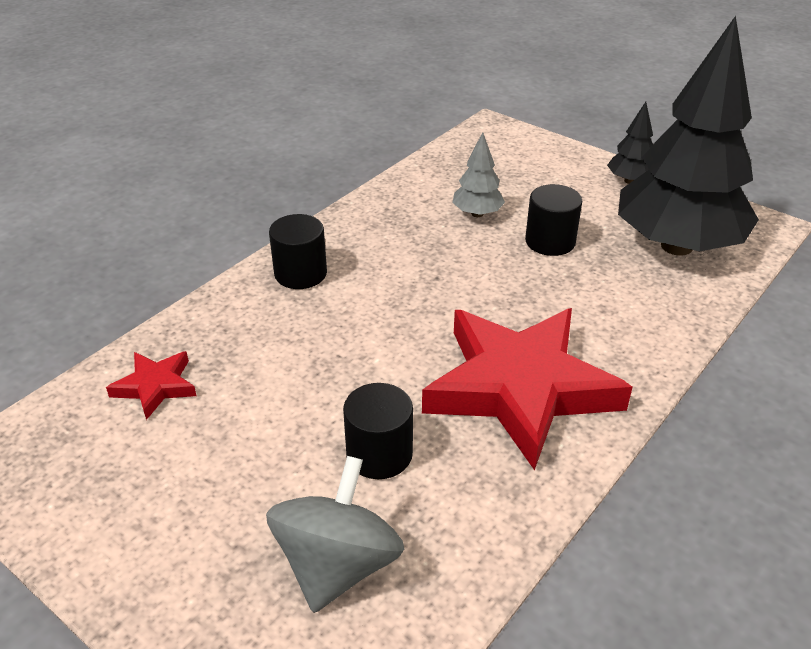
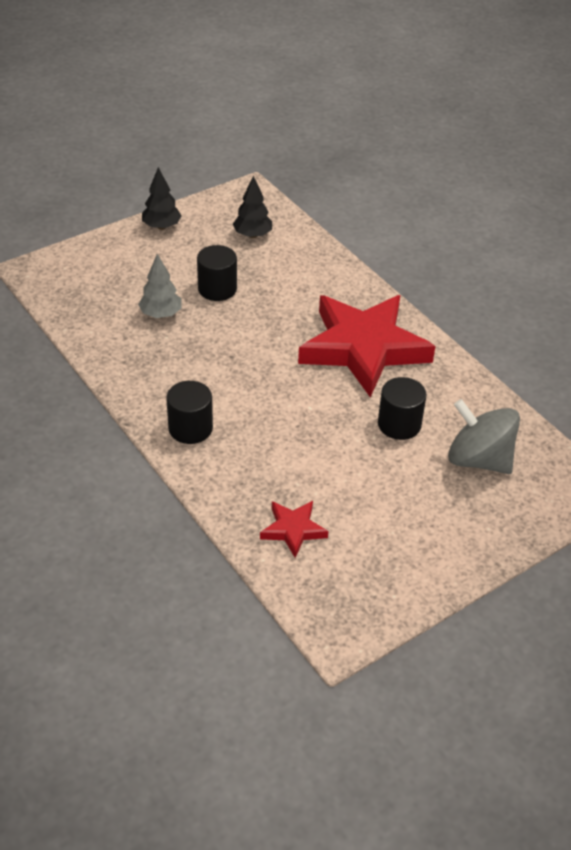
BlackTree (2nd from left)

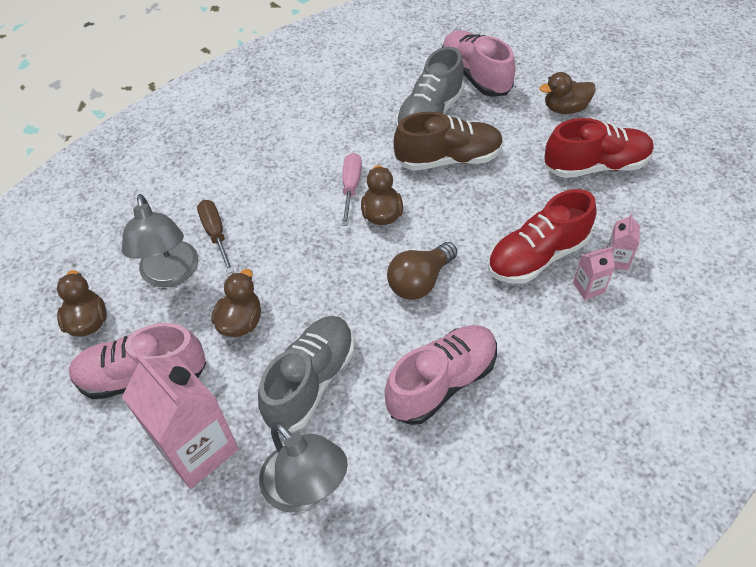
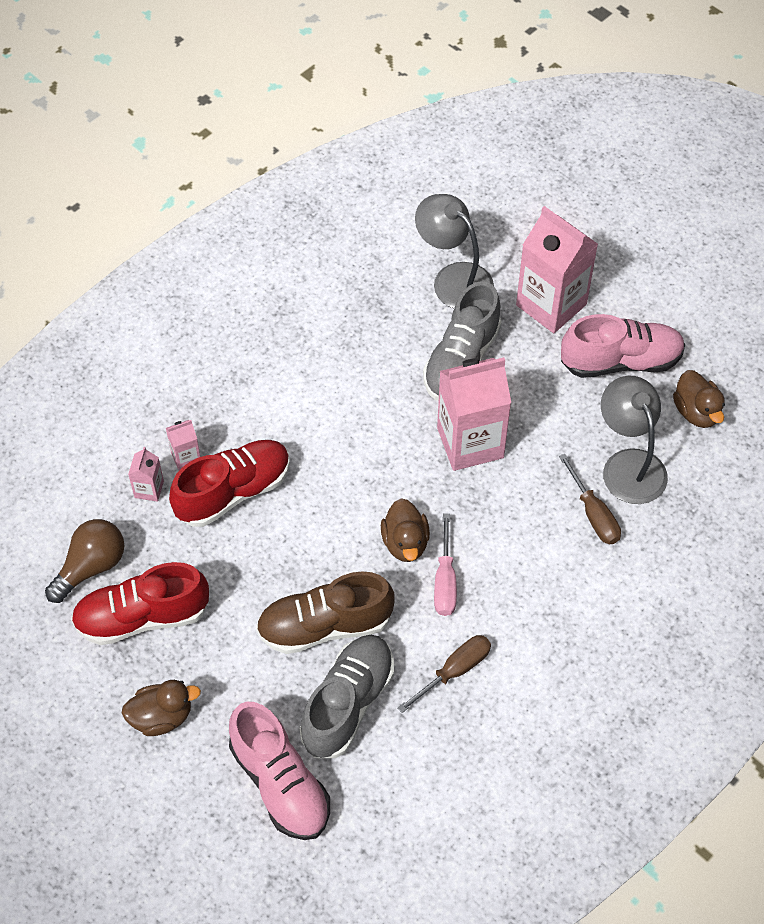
BrownDuck (2nd from left in the first image)
PinkShoe (2nd from left in the first image)
BrownScrewdriver (1st from left)
PinkCarton (3rd from left)
BrownLightBulb

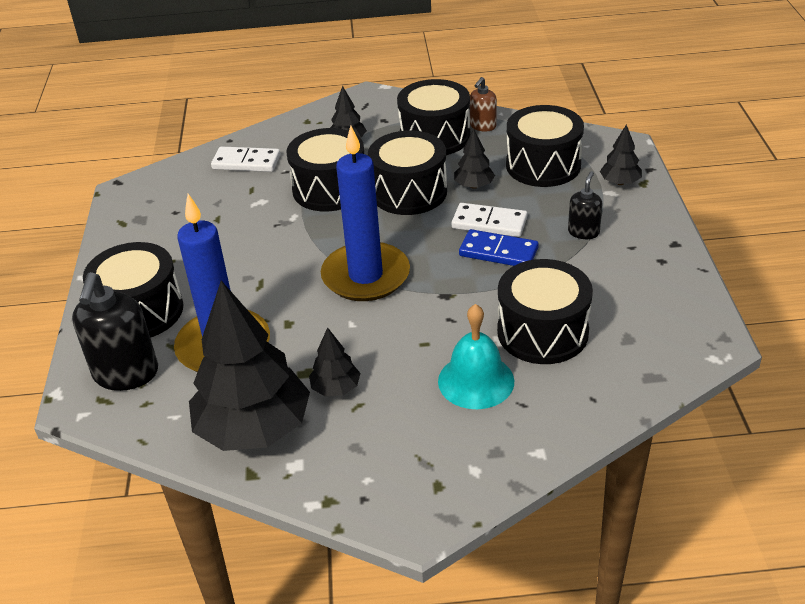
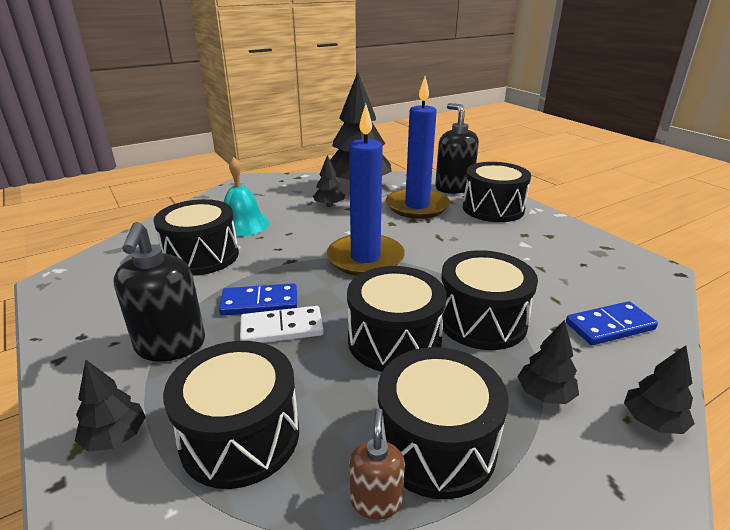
BlackTree (5th from left)
BlueDomino (2nd from left)
BlackSoapDispenser (1st from left)

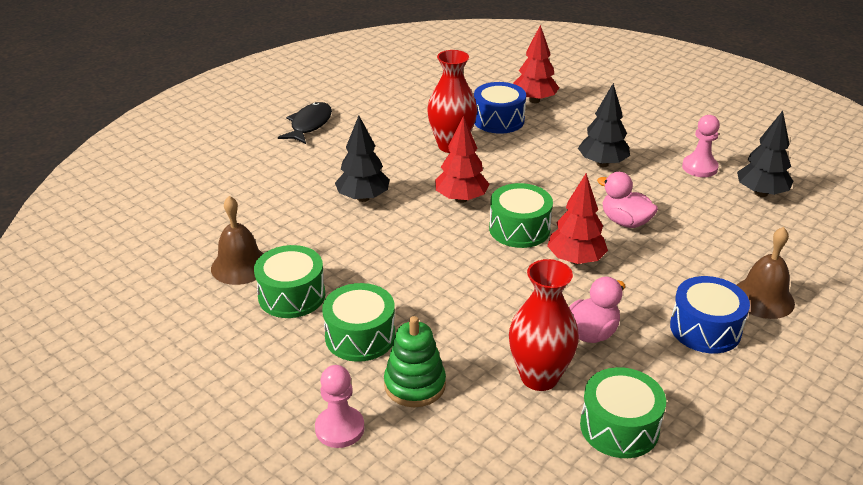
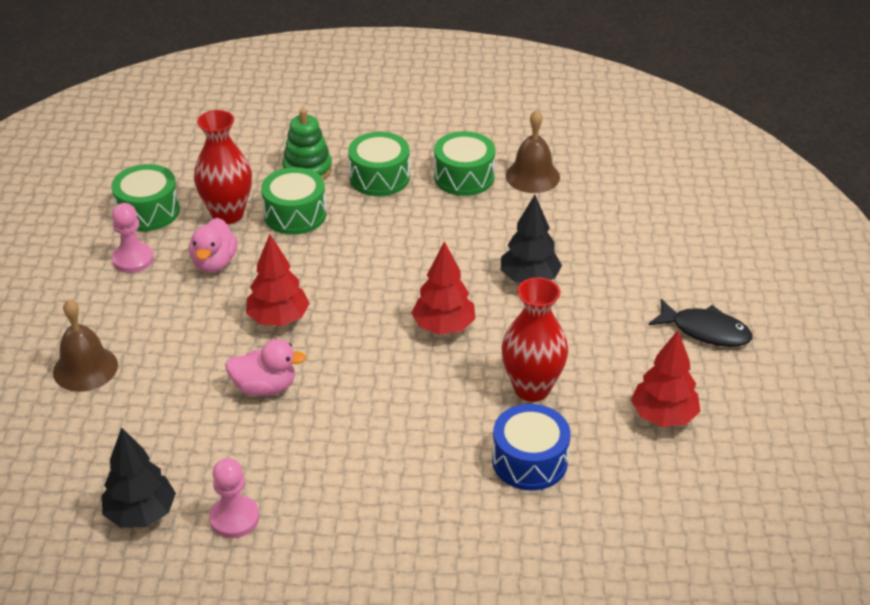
BlackTree (2nd from left in the first image)
BlueDrum (2nd from left in the first image)
PinkPawn (1st from left)
GreenDrum (2nd from left)
RedTree (3rd from left)
BlackFish

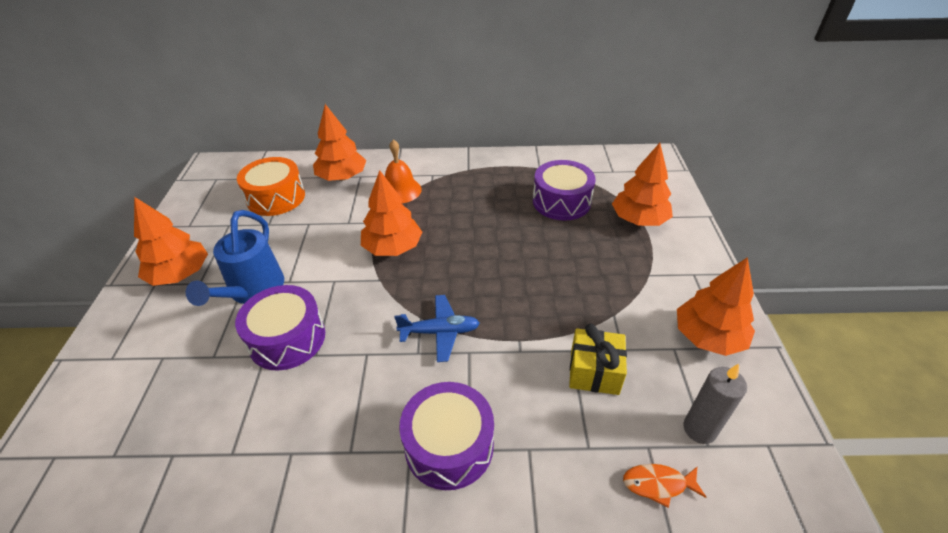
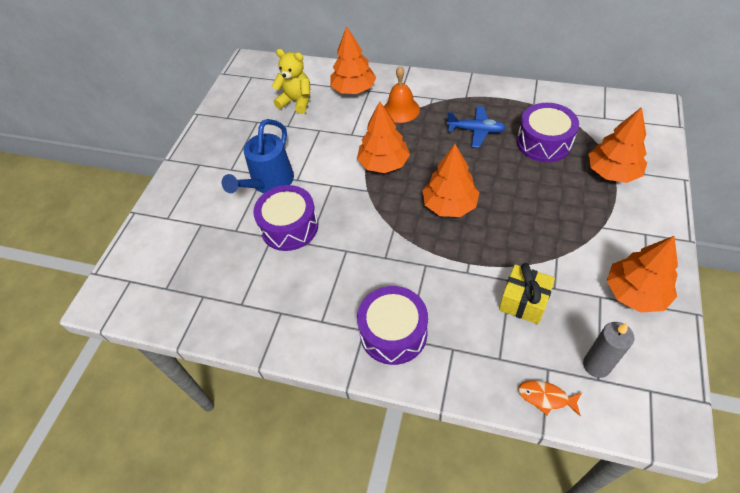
OrangeTree (3rd from left)
BluePlane
YellowTeddyBear

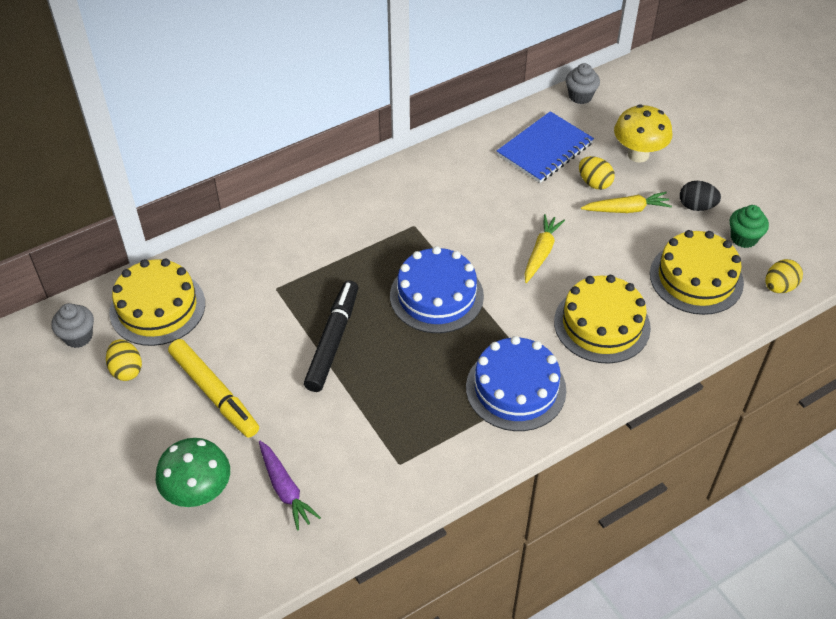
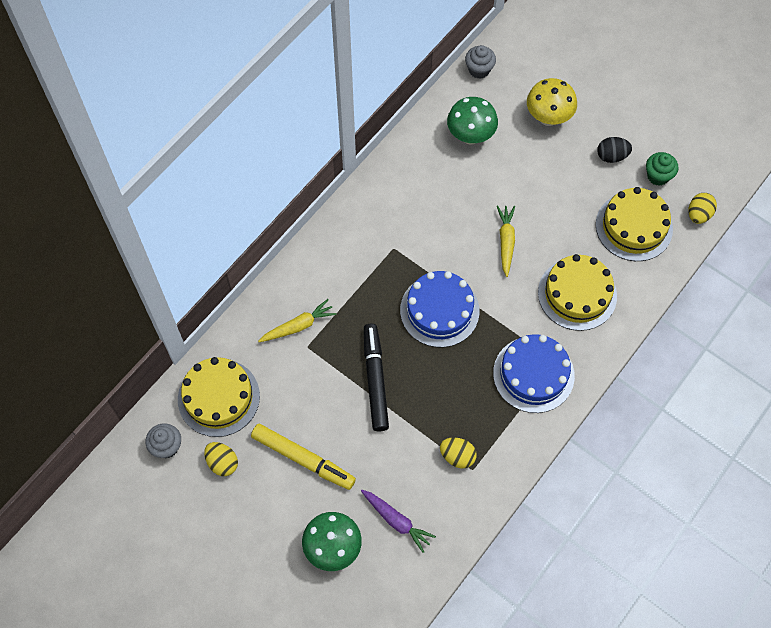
YellowEgg (2nd from left)
YellowCarrot (1st from left)
GreenMushroom (2nd from left)

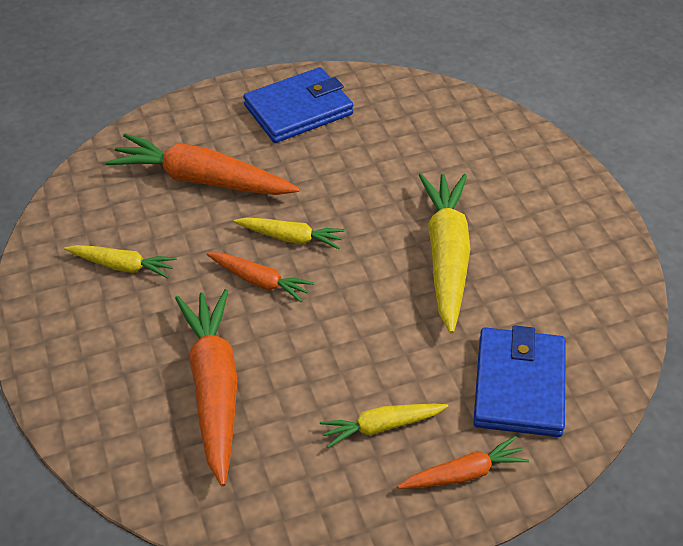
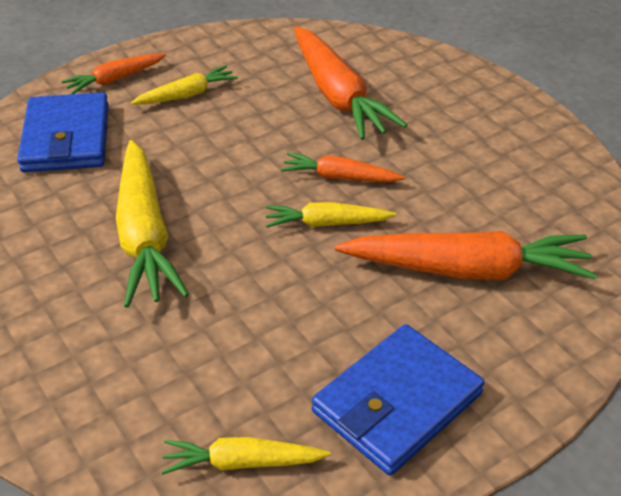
YellowCarrot (3rd from left)

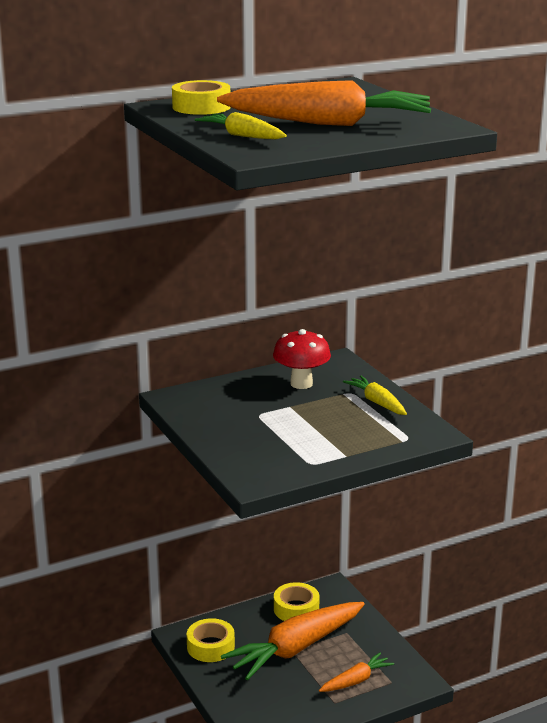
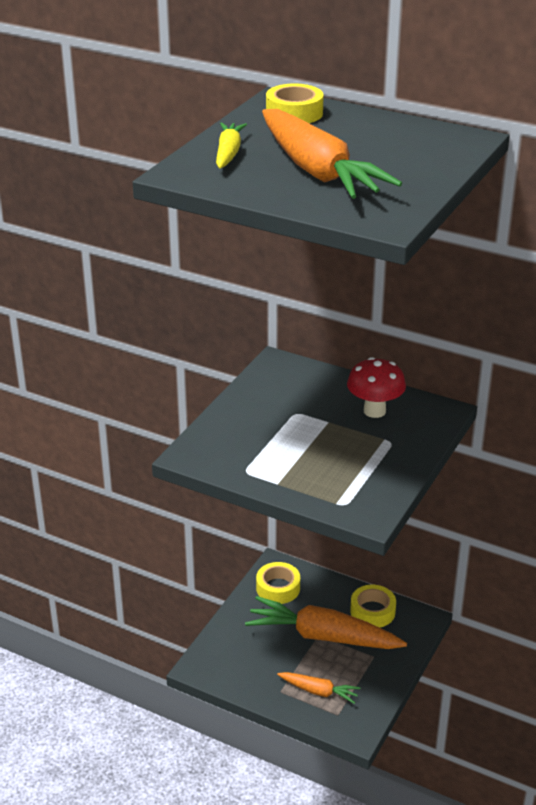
YellowCarrot (2nd from left in the first image)

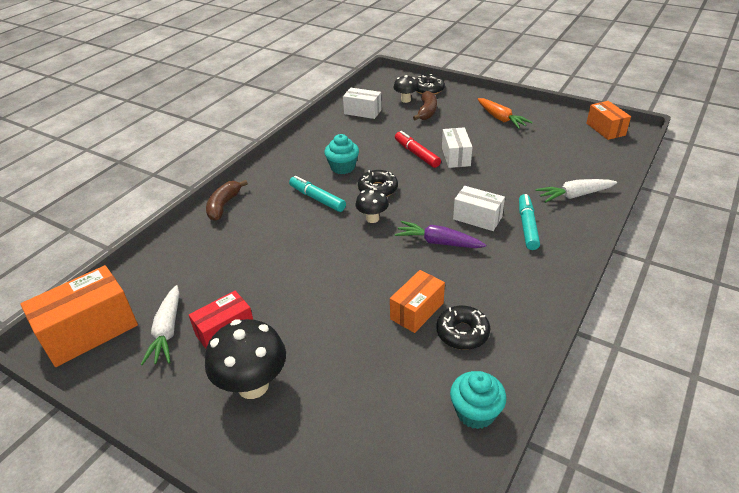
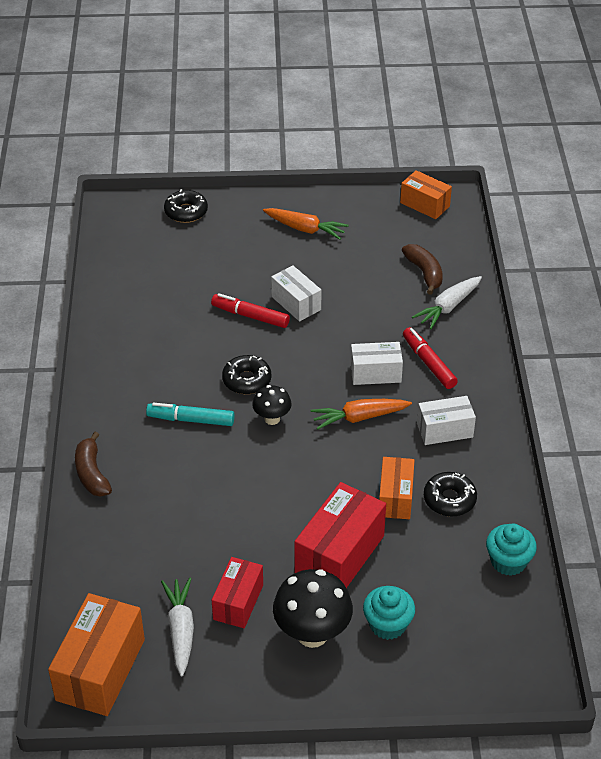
BlackMushroom (3rd from left in the first image)
RedBox (2nd from left)
TurquoiseCupcake (1st from left)
WhiteBox (3rd from left)
BrownBanana (2nd from left)
OrangeCarrot (2nd from left)
RedMarker (2nd from left)
WhiteCarrot (1st from left)

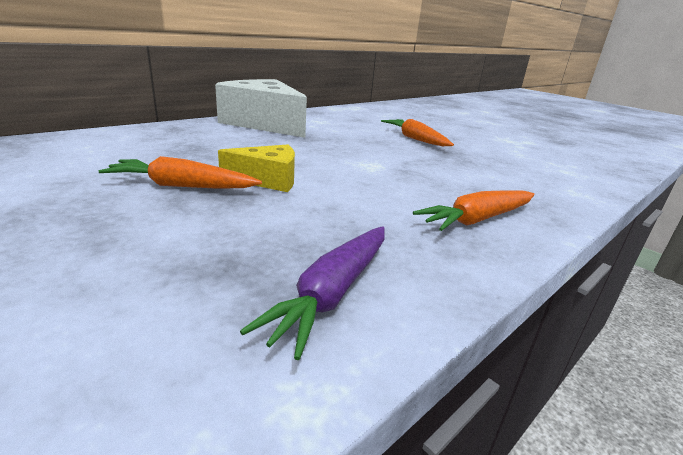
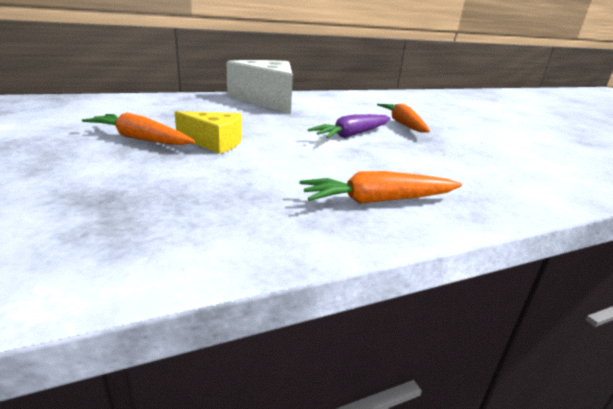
PurpleCarrot

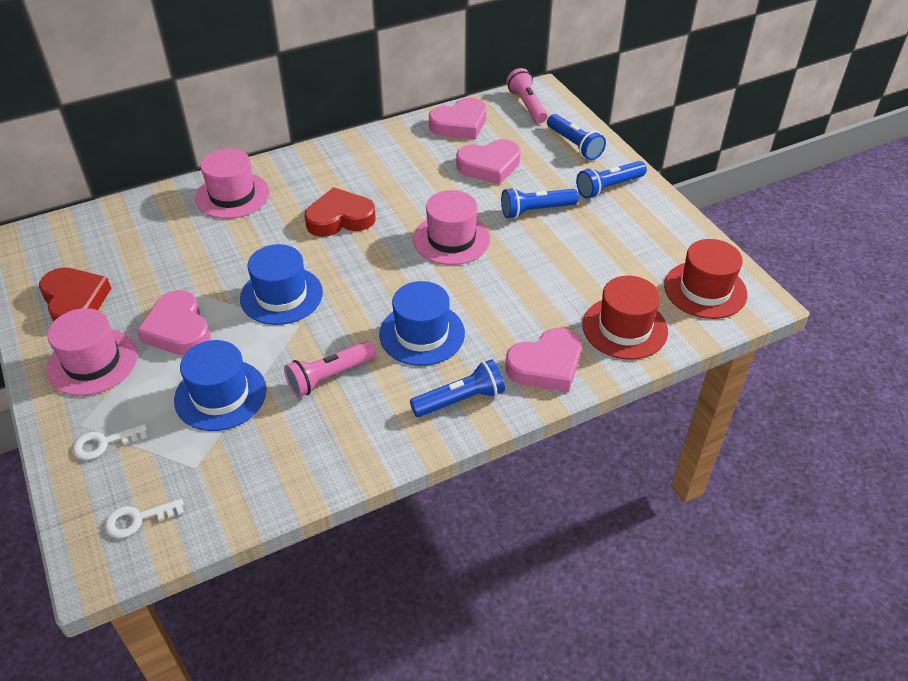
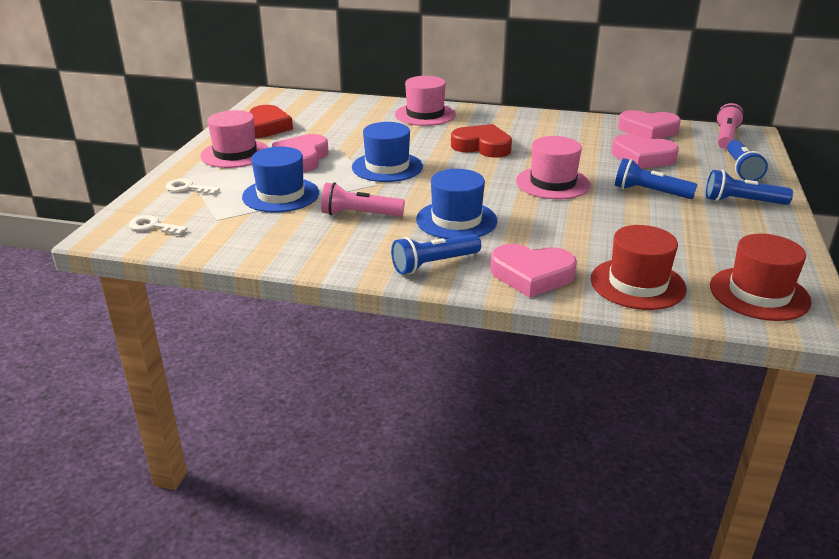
BlueFlashlight (1st from left)

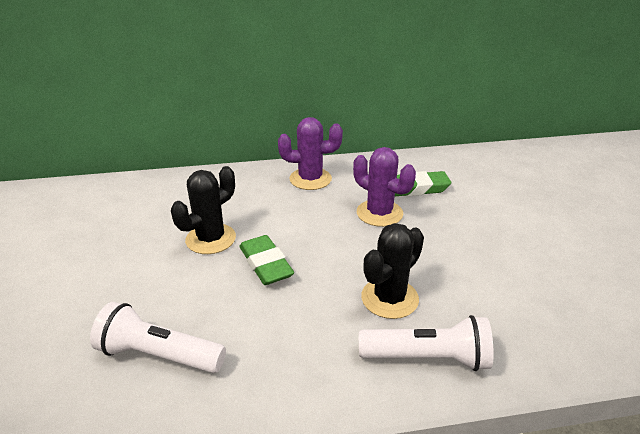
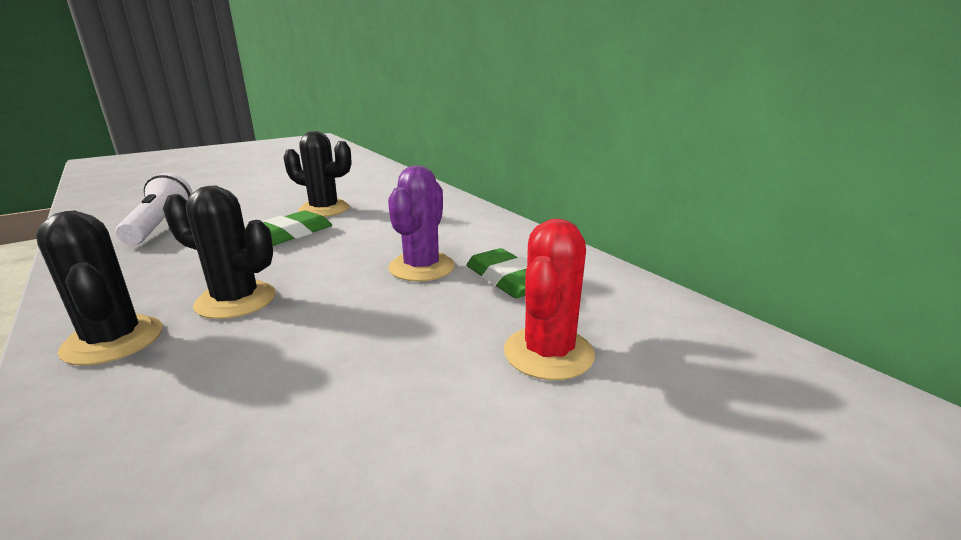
PurpleCactus (1st from left in the first image)
RedCactus
BlackCactus (1st from left)

